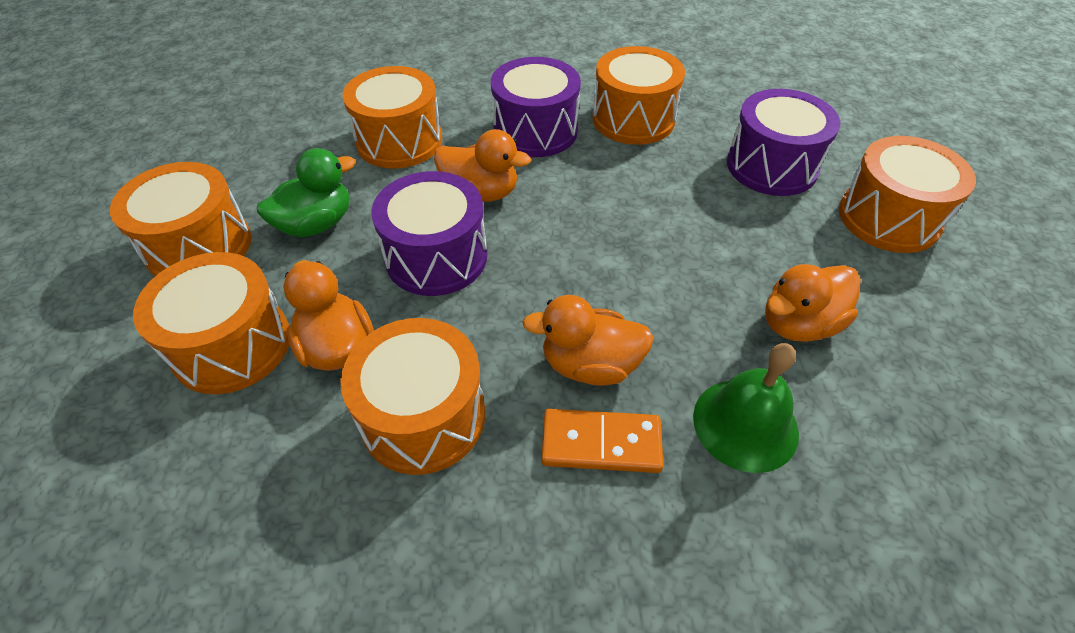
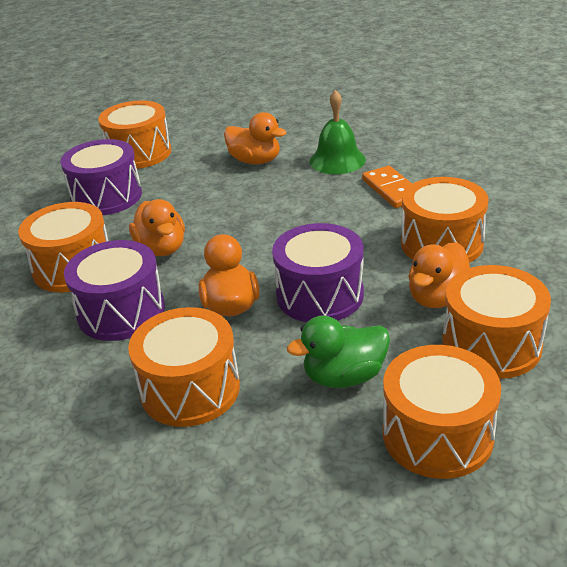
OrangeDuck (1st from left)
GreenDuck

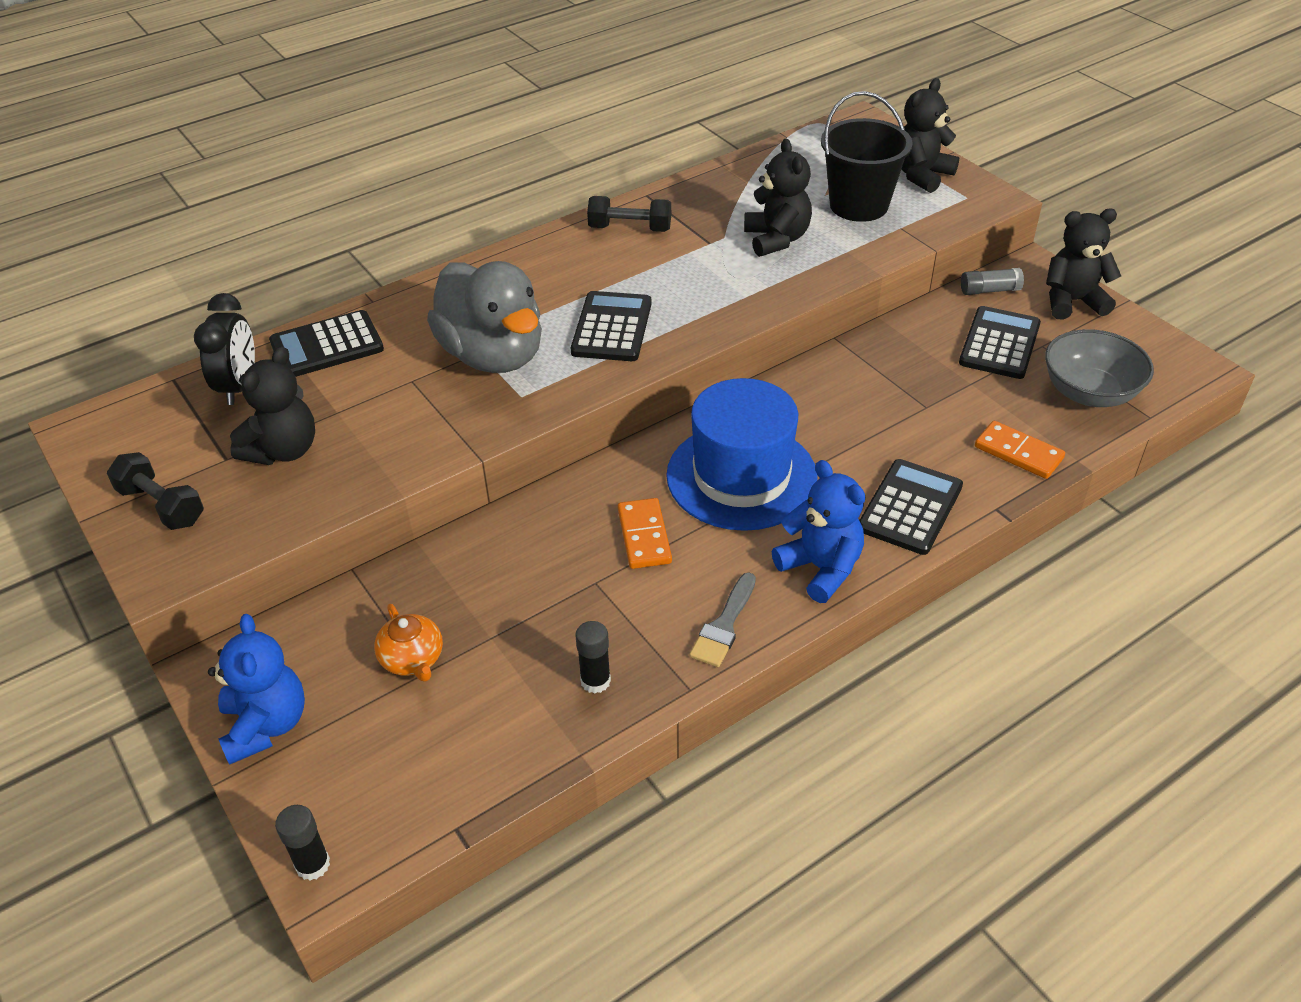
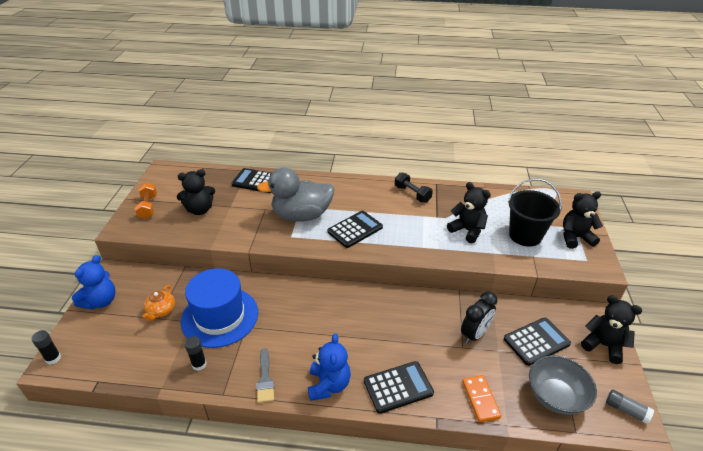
OrangeDomino (1st from left in the first image)
BlackClock
BlueHat
GreyGlueStick
OrangeDumbbell
GreyDuck
GreyBrush
BlackTeddyBear (2nd from left)

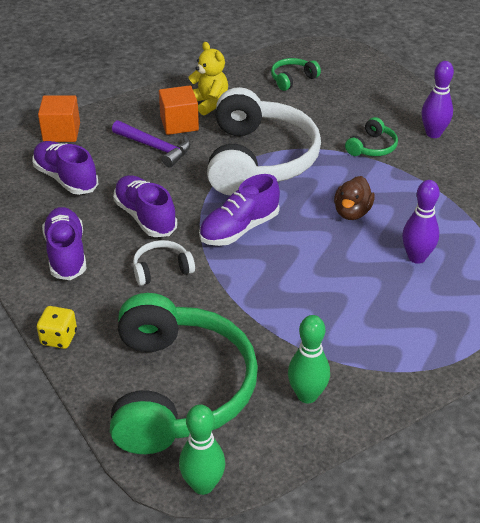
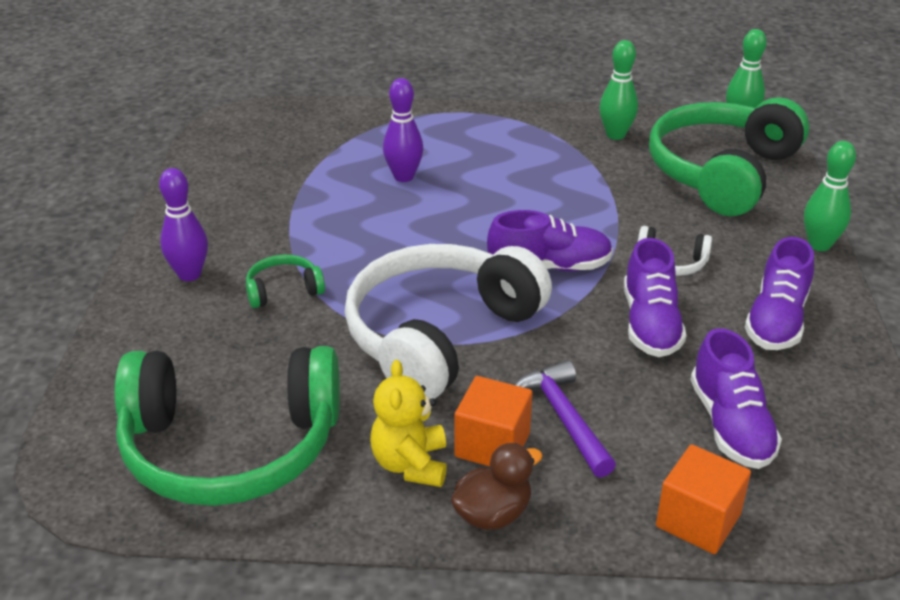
BrownDuck
GreenBowlingPin (3rd from left)
GreenHeadphones (1st from left)

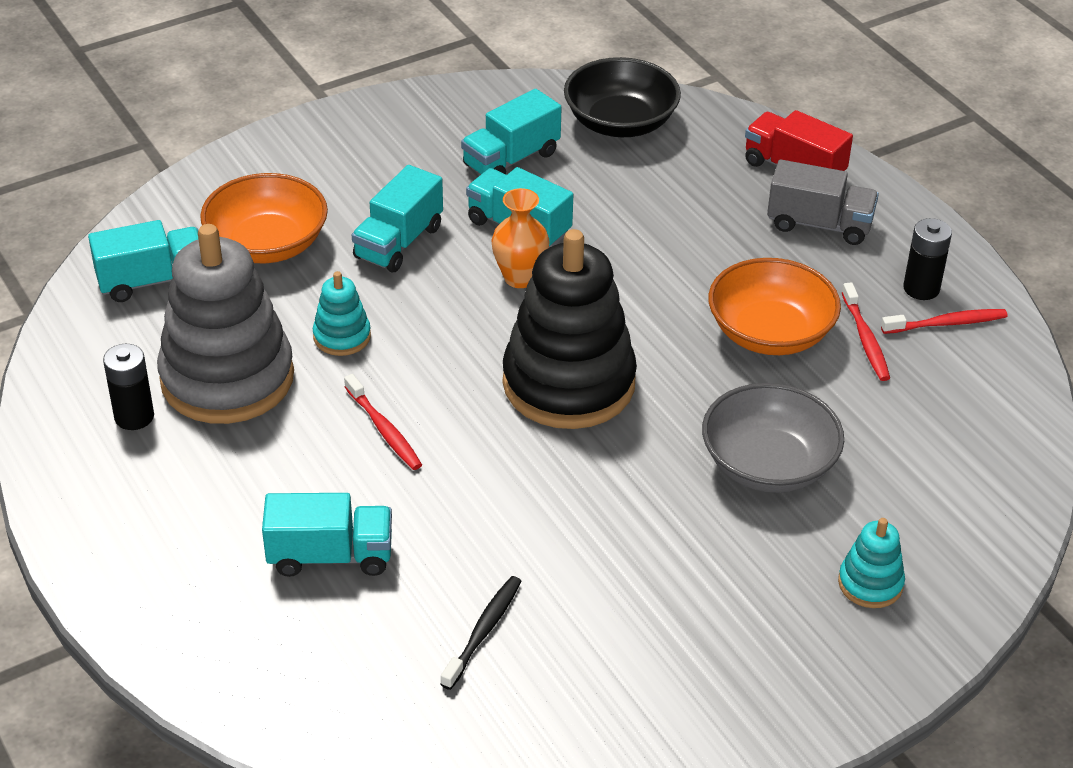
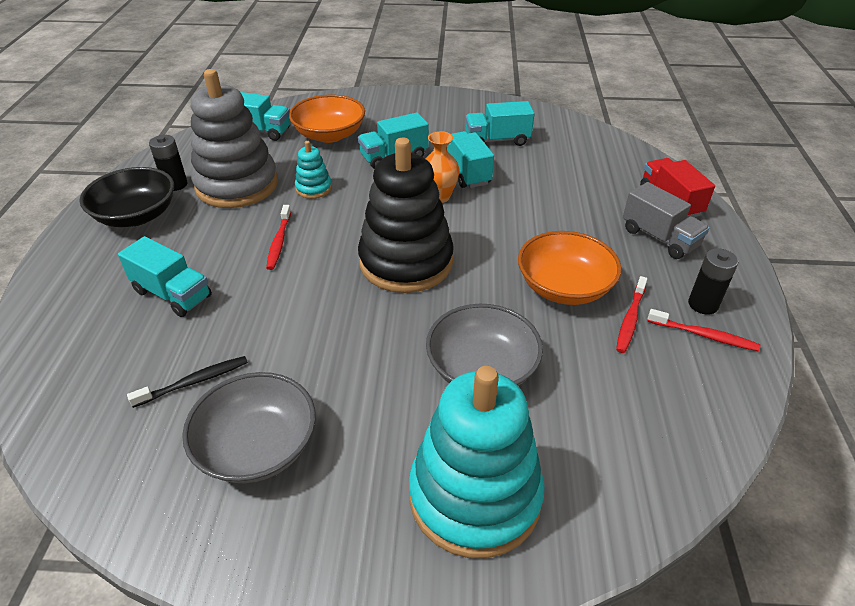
GreyBowl (1st from left)
BlackBowl
TurquoiseStackingToy (2nd from left)

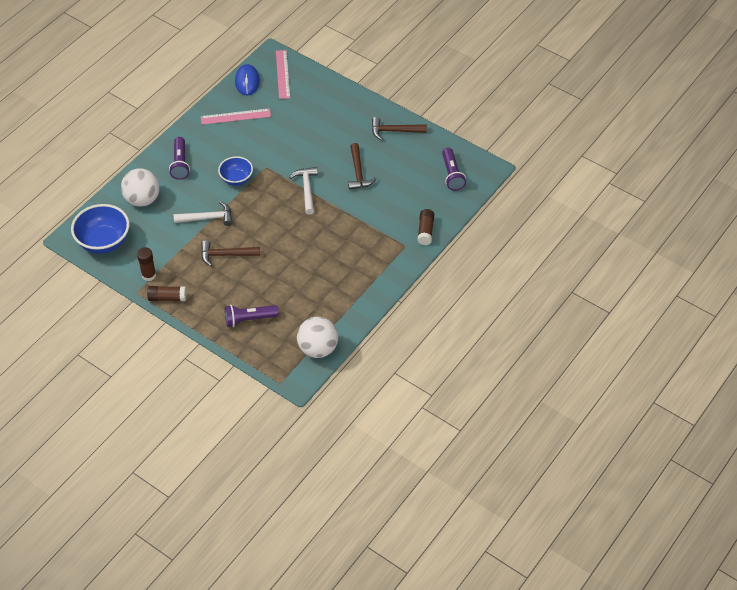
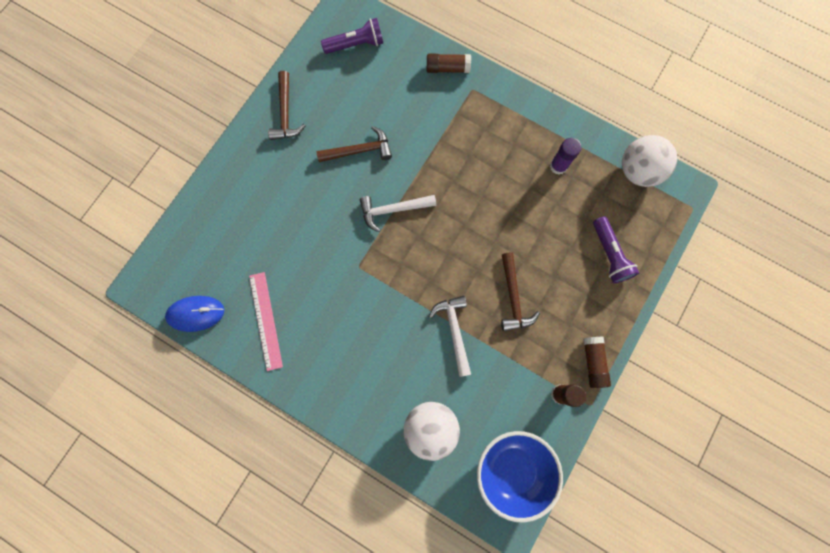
PurpleFlashlight (1st from left in the first image)
BlueBowl (2nd from left in the first image)
PinkRuler (2nd from left in the first image)
PurpleGlueStick

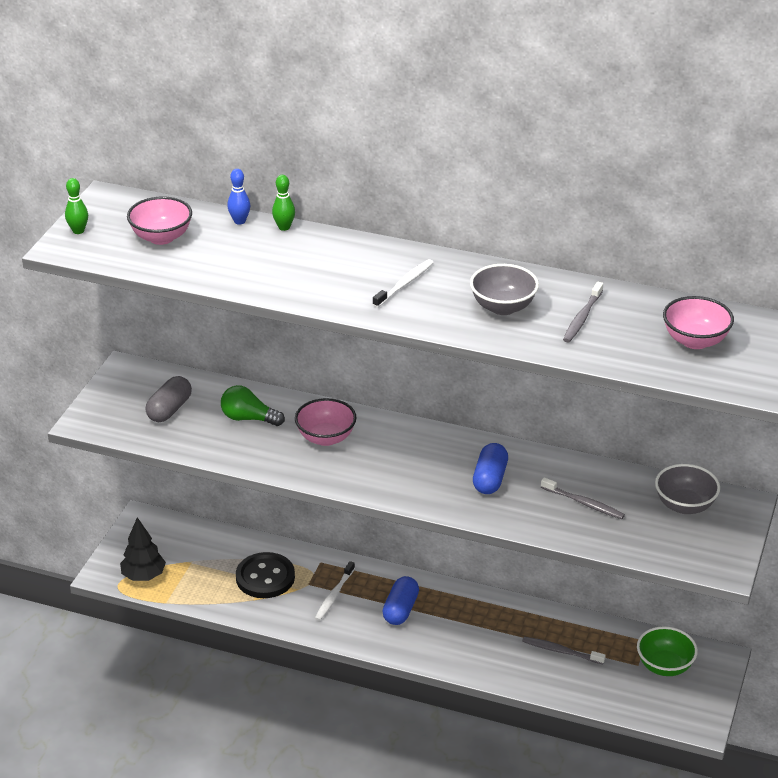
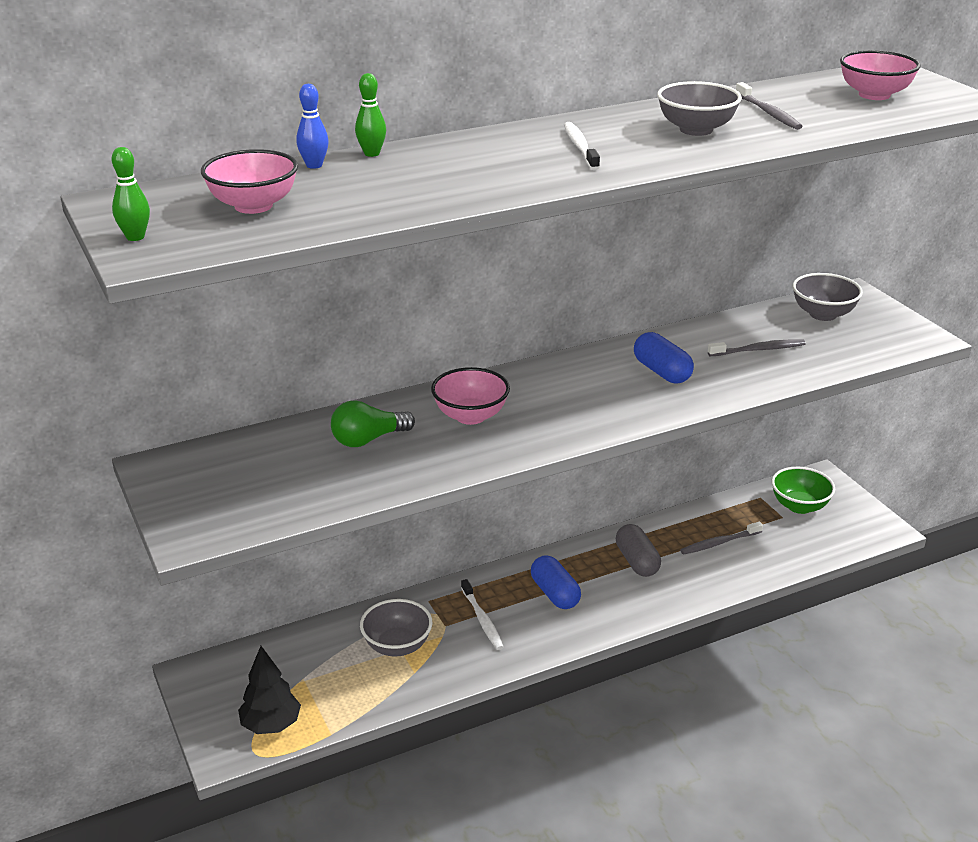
GreyCapsule
GreyBowl (1st from left)

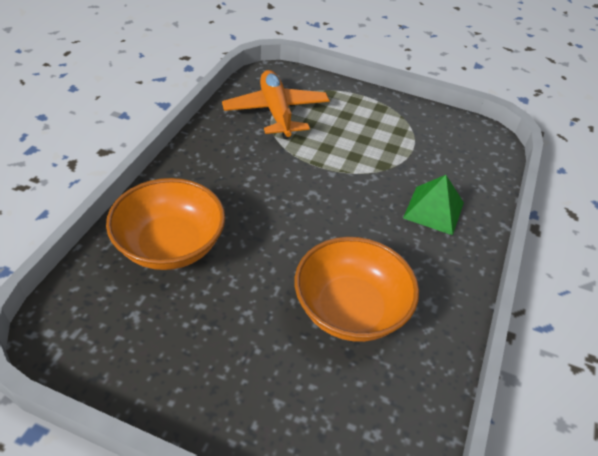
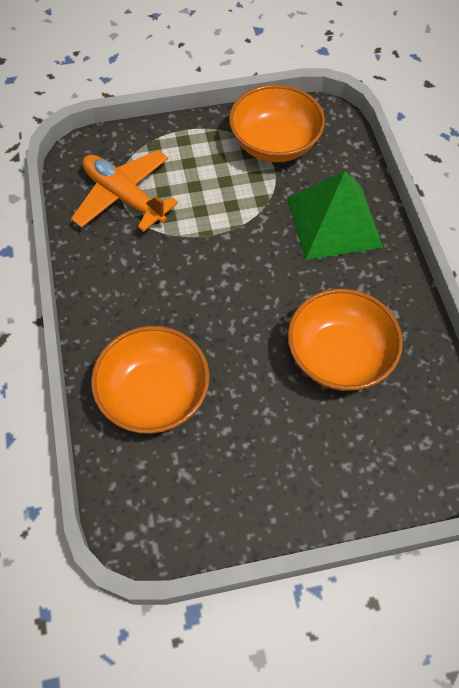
OrangeBowl (2nd from left)
GreenPyramid

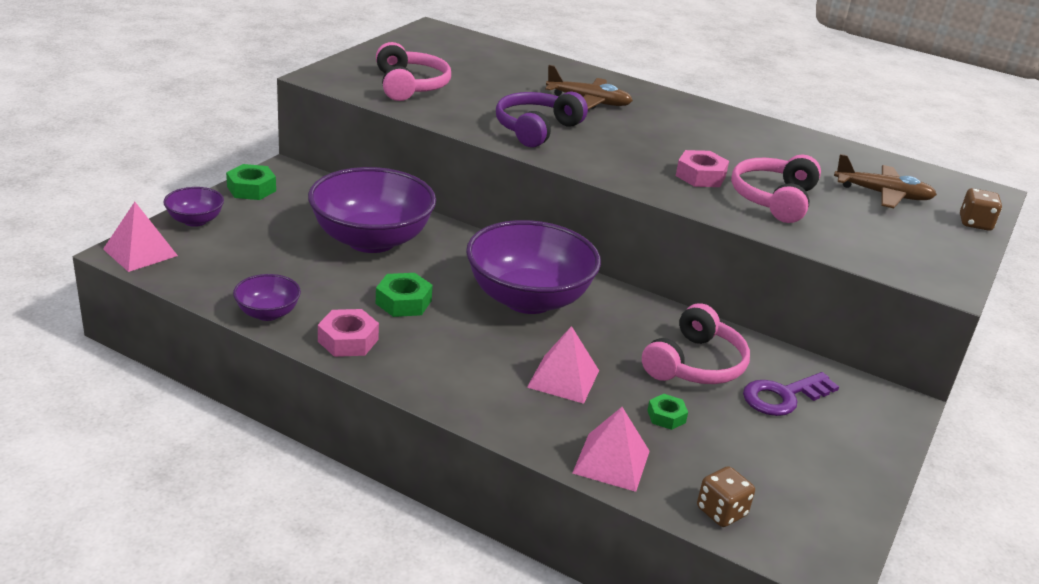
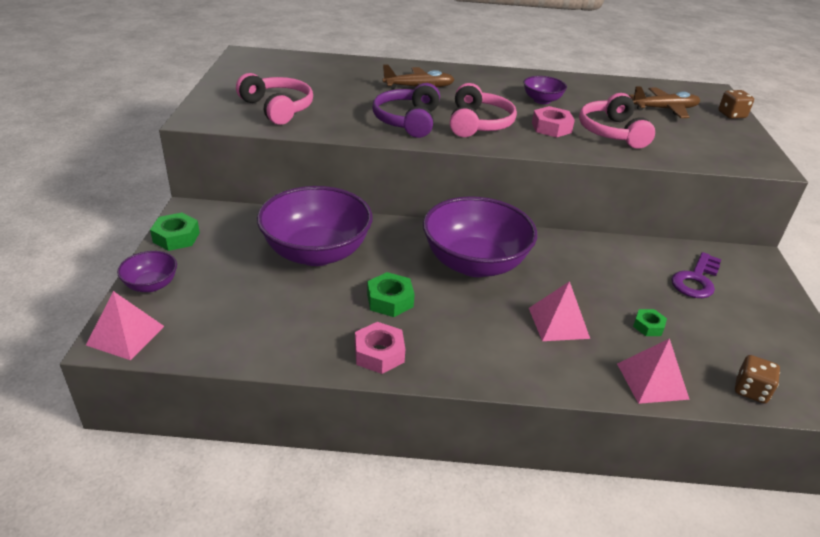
PurpleBowl (4th from left)
PinkHeadphones (2nd from left)

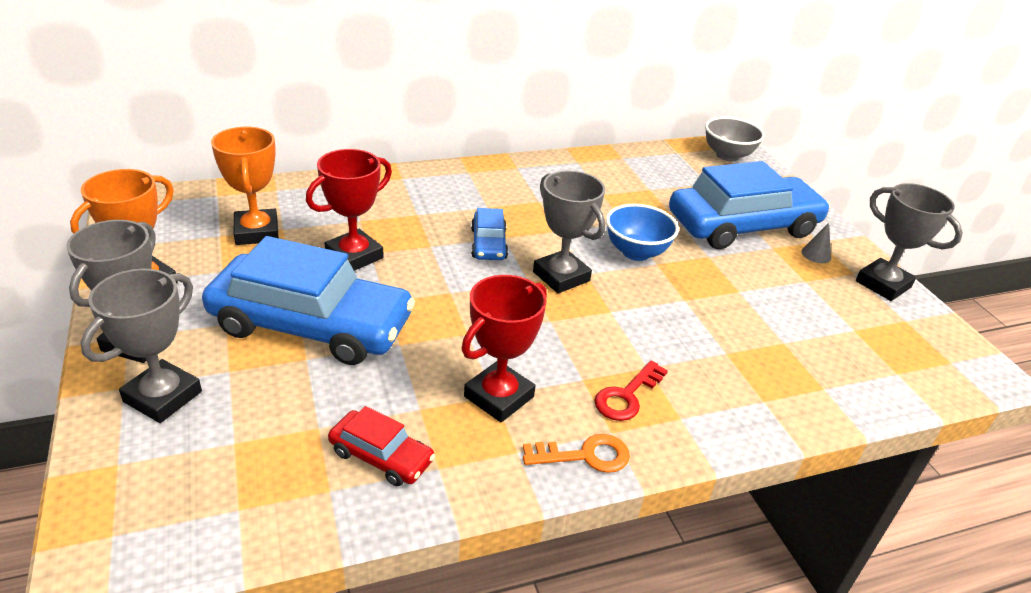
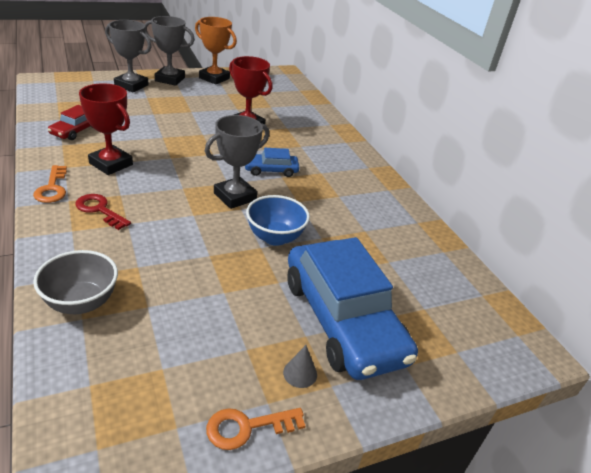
BlueCar (1st from left in the first image)
OrangeTrophy (2nd from left in the first image)
GreyBowl
OrangeKey (2nd from left)

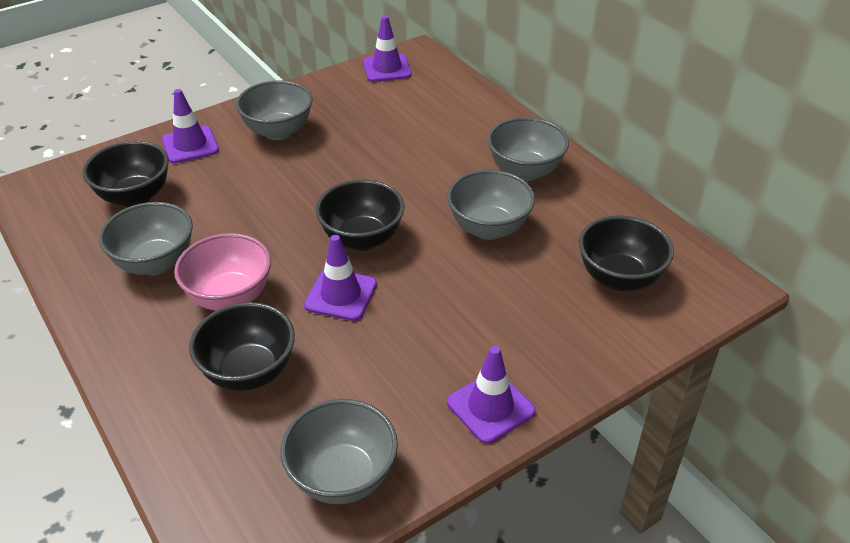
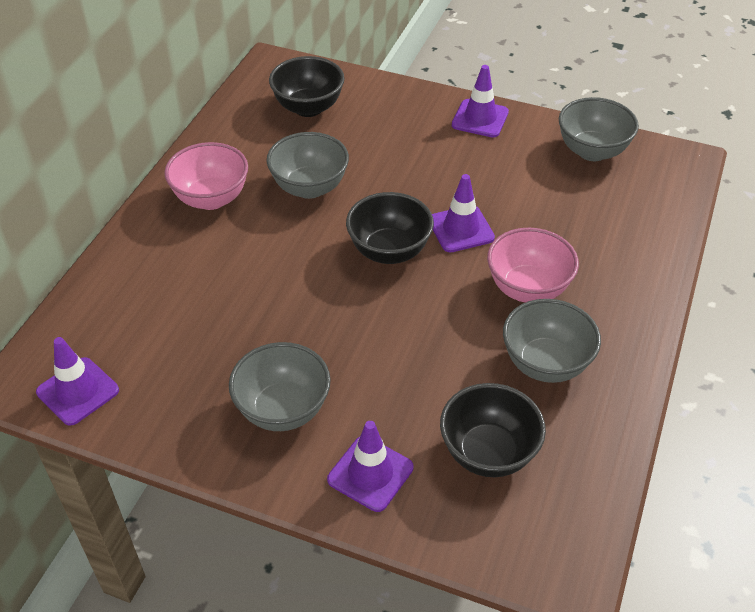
BlackBowl (2nd from left in the first image)
PinkBowl (1st from left)

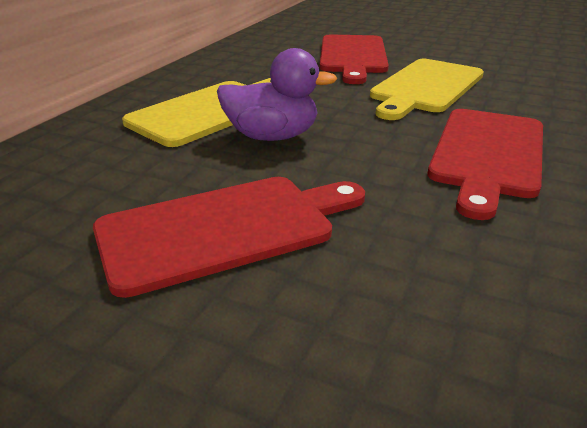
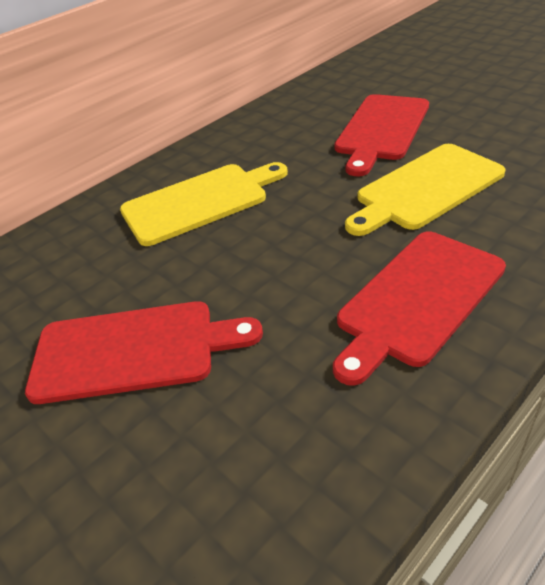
PurpleDuck

